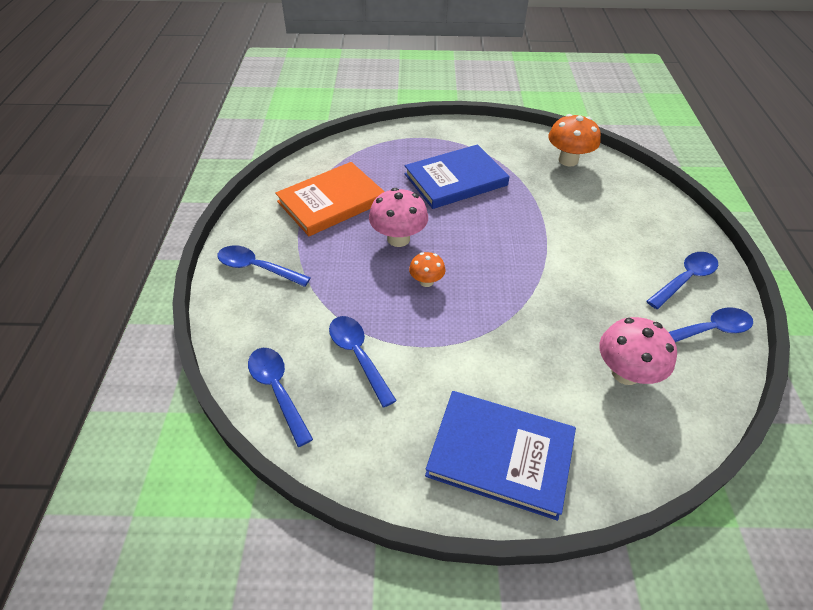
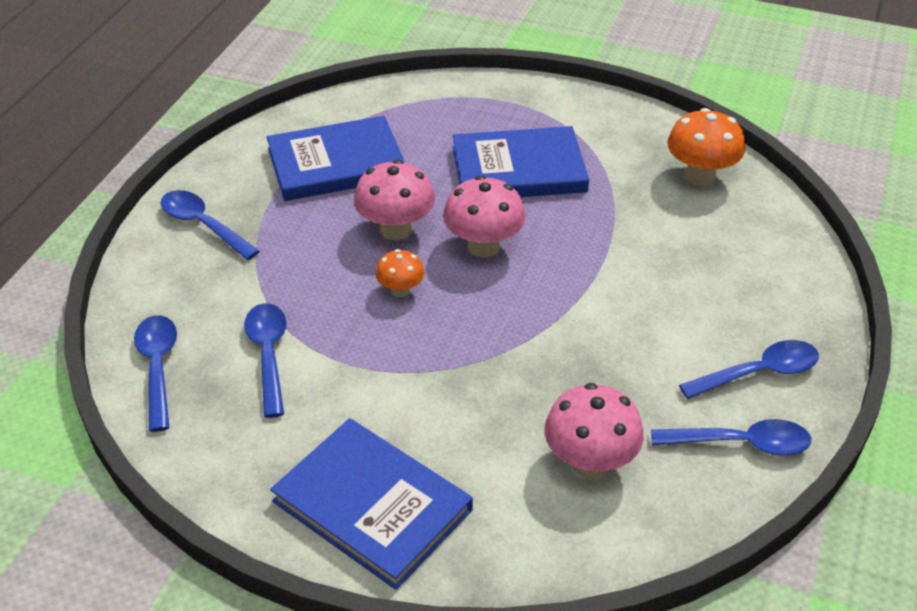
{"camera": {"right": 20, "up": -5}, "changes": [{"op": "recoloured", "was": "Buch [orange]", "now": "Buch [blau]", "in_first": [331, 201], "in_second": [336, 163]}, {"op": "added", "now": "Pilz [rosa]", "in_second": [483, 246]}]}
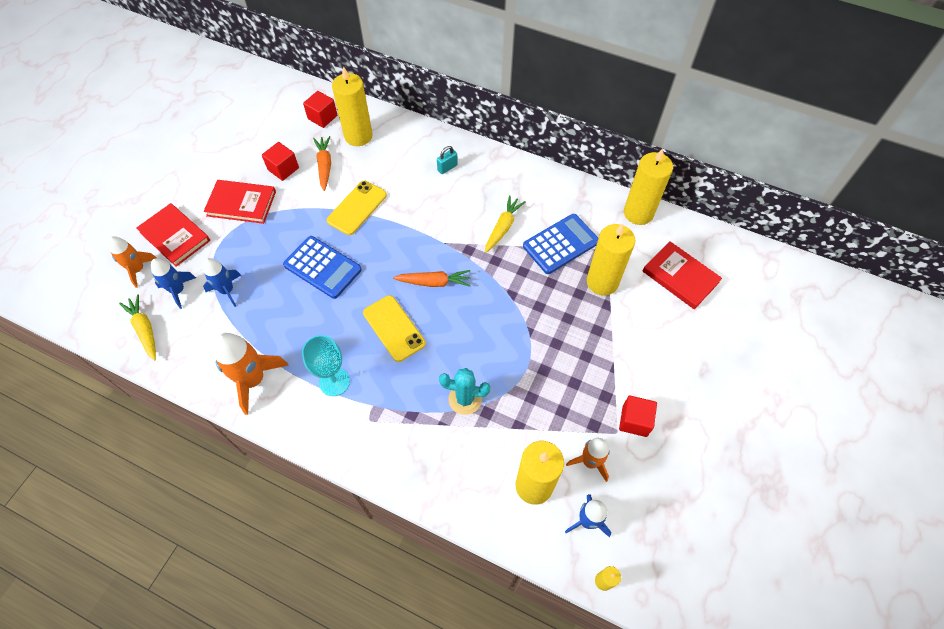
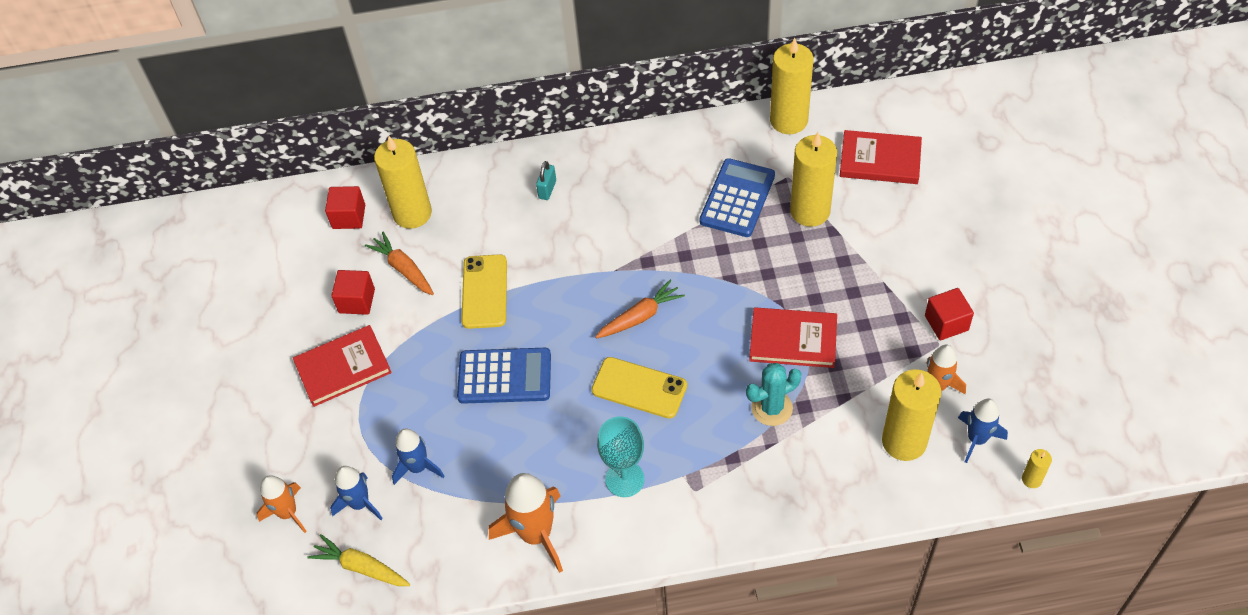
{"camera": {"right": -30, "up": -5}, "changes": [{"op": "removed", "was": "Karotte [gelb]", "in_first": [503, 227]}, {"op": "moved", "was": "Buch [rot]", "in_first": [175, 236], "in_second": [793, 340]}]}
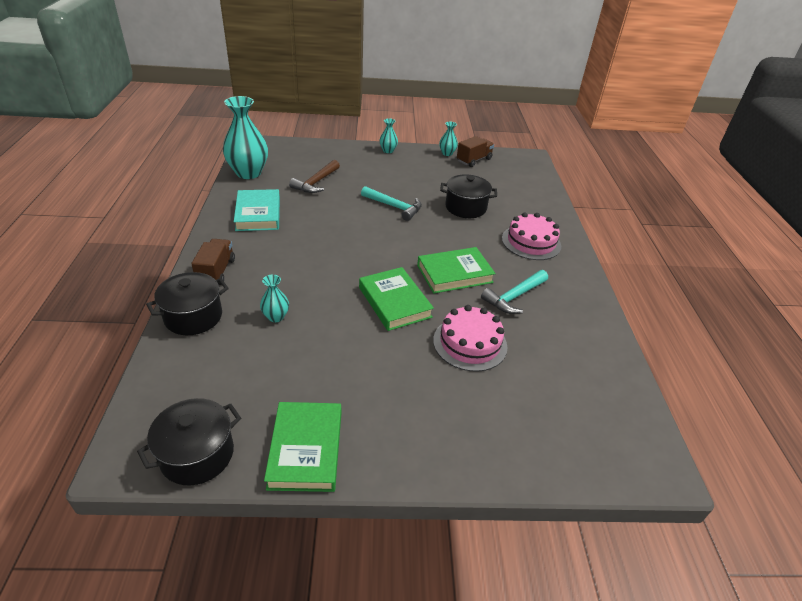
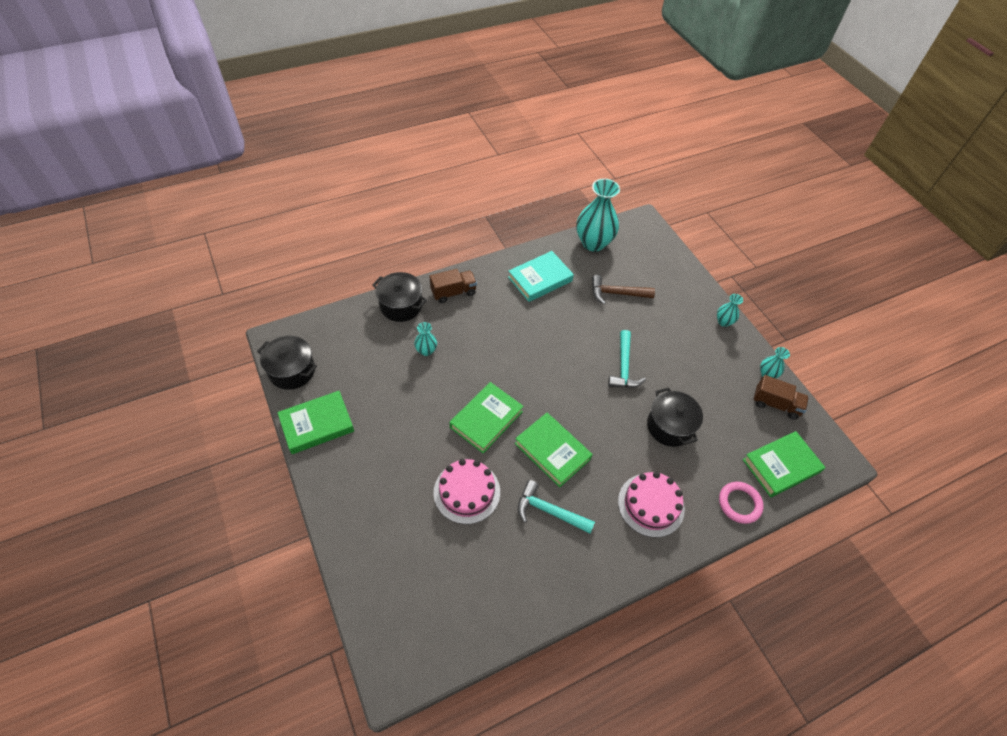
{"camera": {"right": 65, "up": 15}, "changes": [{"op": "added", "now": "Buch [grün]", "in_second": [781, 466]}, {"op": "added", "now": "Ring [rosa]", "in_second": [739, 503]}]}
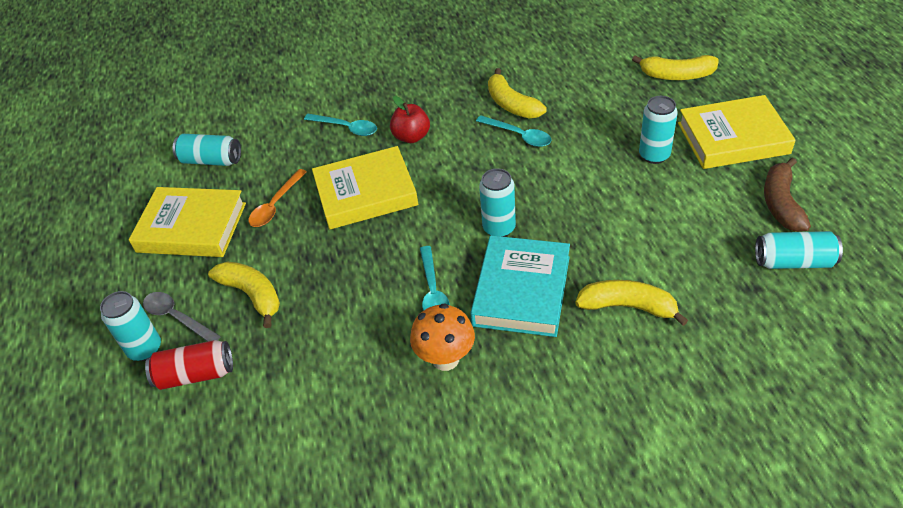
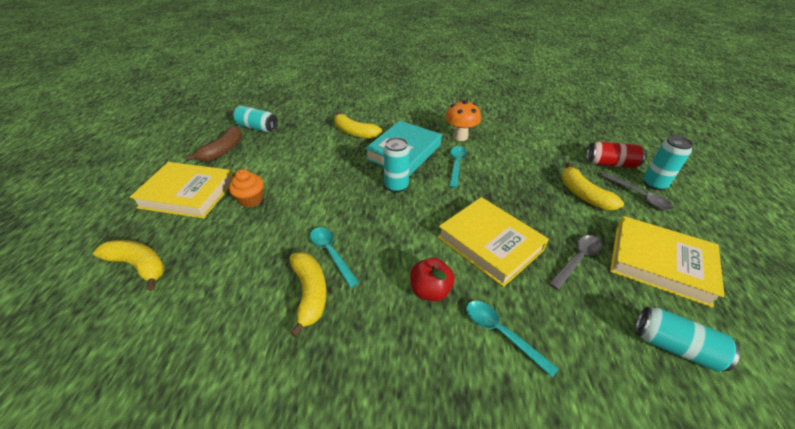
{"camera": {"right": -165, "up": -5}, "changes": [{"op": "replaced", "was": "Dose [türkis]", "now": "Muffin [orange]", "in_first": [654, 155], "in_second": [251, 200]}, {"op": "turned", "was": "Buch [gelb]", "in_first": [366, 193], "in_second": [490, 243], "clockwise": 45}, {"op": "recoloured", "was": "Löffel [orange]", "now": "Löffel [grau]", "in_first": [276, 205], "in_second": [577, 260]}]}
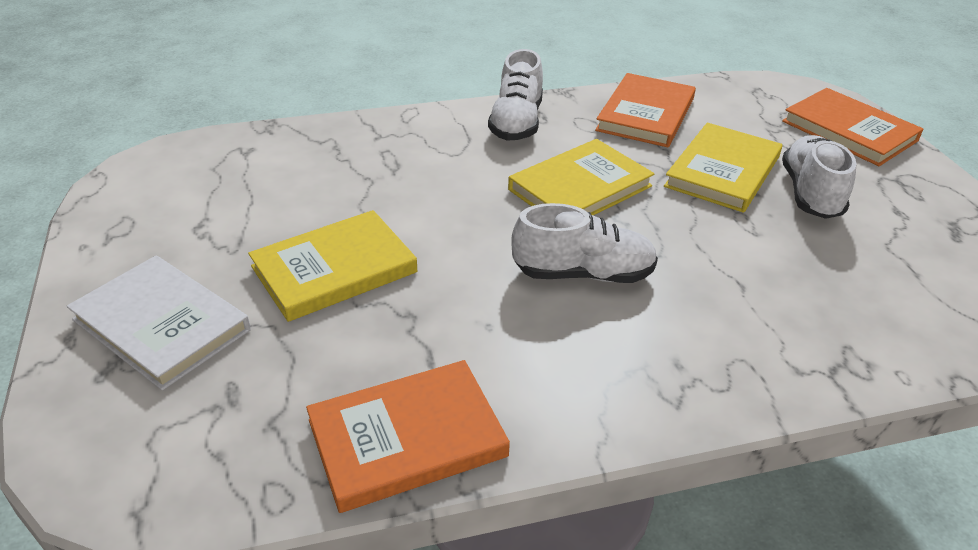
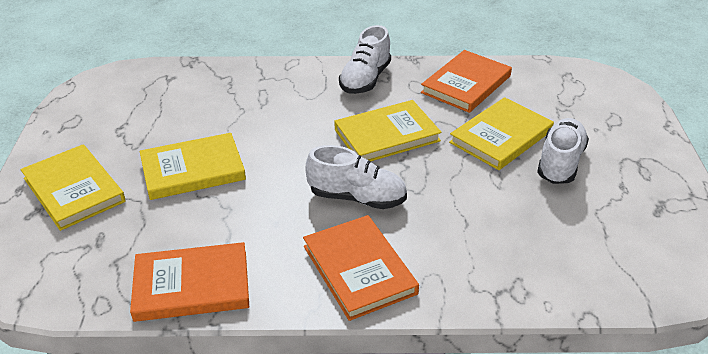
{"camera": {"right": 15, "up": 0}, "changes": [{"op": "moved", "was": "Buch [orange]", "in_first": [849, 131], "in_second": [359, 269]}, {"op": "recoloured", "was": "Buch [weiß]", "now": "Buch [gelb]", "in_first": [161, 325], "in_second": [74, 190]}]}
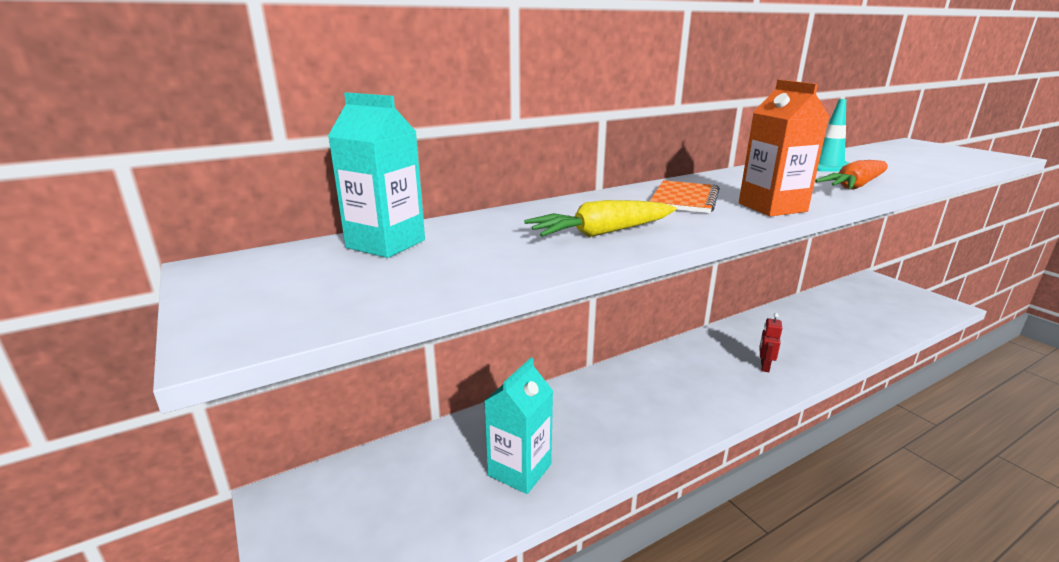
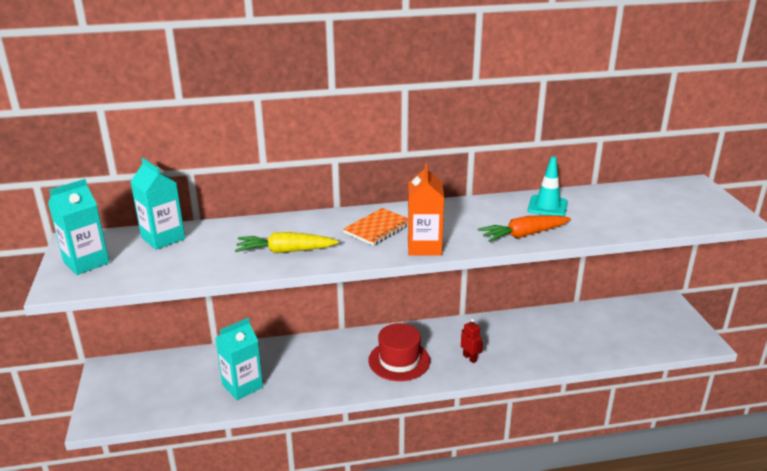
{"camera": {"right": 20, "up": 5}, "changes": [{"op": "turned", "was": "Roboter [rot]", "in_first": [764, 366], "in_second": [470, 358], "clockwise": 105}, {"op": "added", "now": "Getränkekarton [türkis]", "in_second": [86, 262]}, {"op": "added", "now": "Hut [rot]", "in_second": [399, 360]}]}
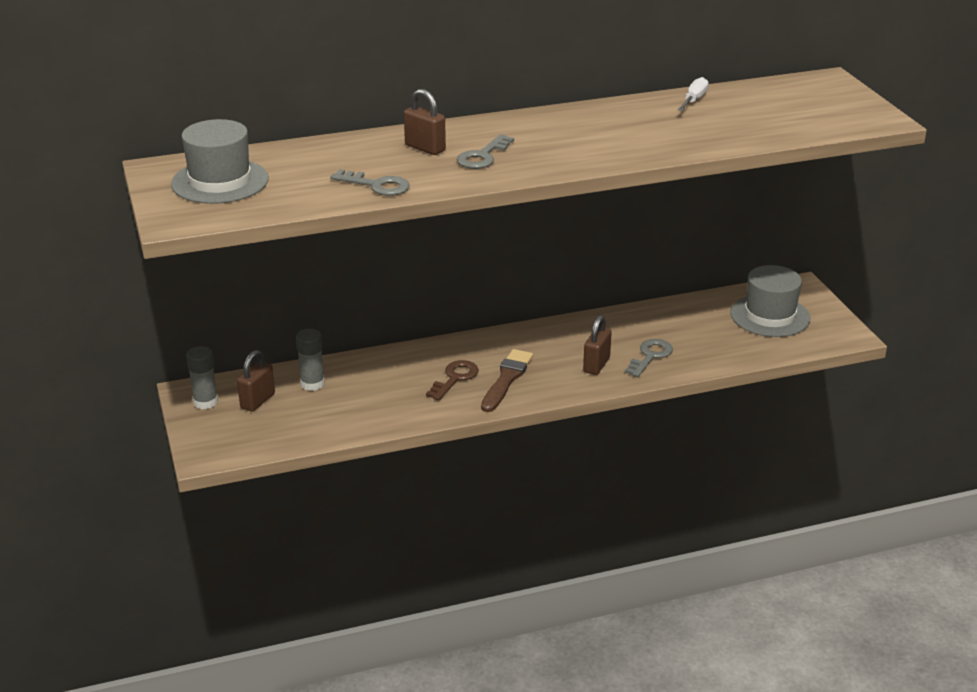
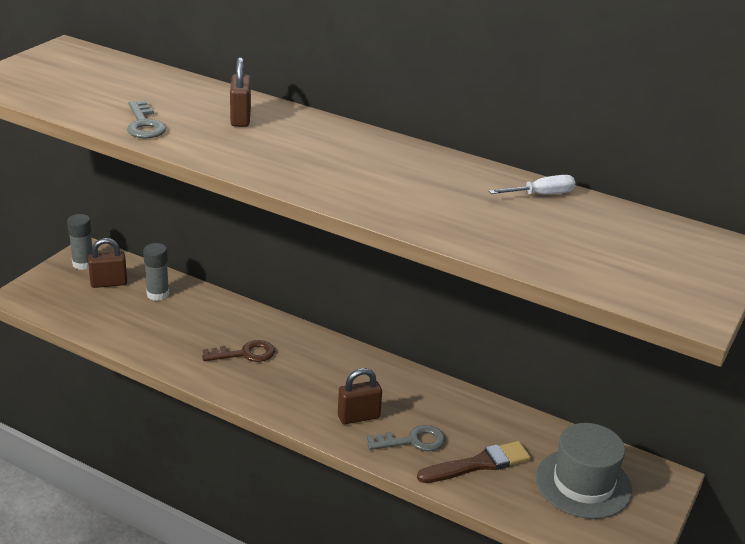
{"camera": {"right": 45, "up": 0}, "changes": [{"op": "removed", "was": "Hut [grau]", "in_first": [220, 181]}, {"op": "removed", "was": "Schlüssel [grau]", "in_first": [482, 156]}, {"op": "moved", "was": "Pinsel [braun]", "in_first": [506, 379], "in_second": [478, 464]}]}
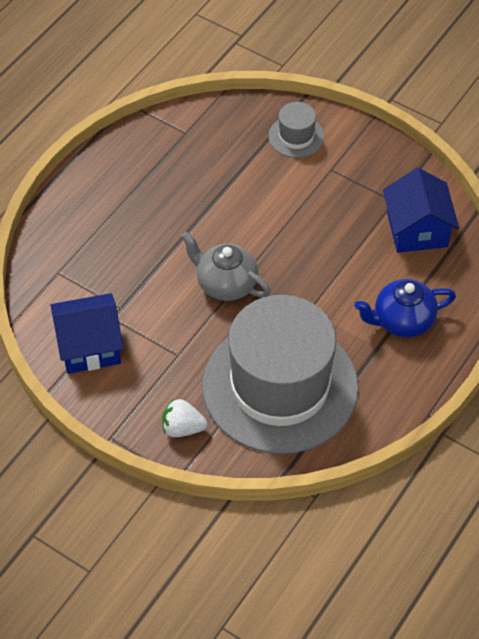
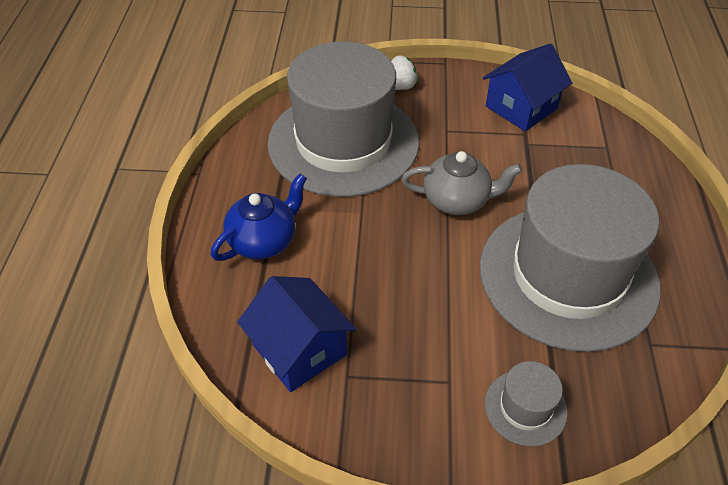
{"camera": {"right": 150, "up": -5}, "changes": [{"op": "added", "now": "Hut [grau]", "in_second": [568, 275]}]}
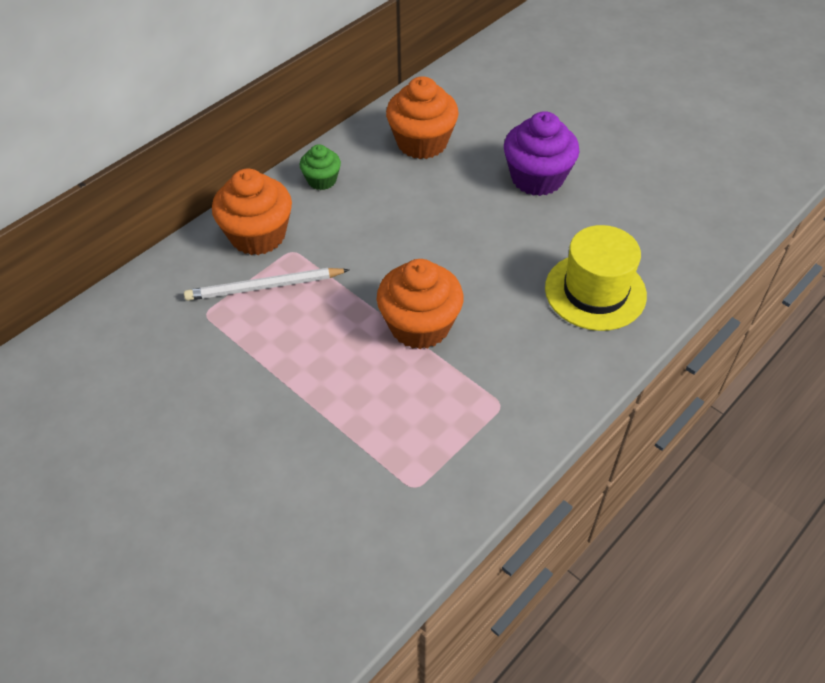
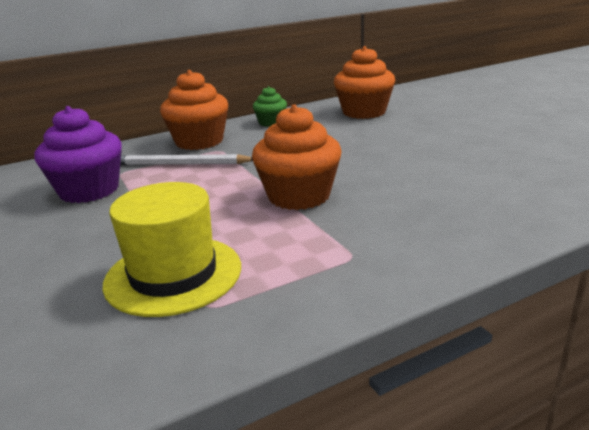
{"camera": {"right": 20, "up": -25}, "changes": [{"op": "moved", "was": "Muffin [lila]", "in_first": [537, 178], "in_second": [89, 190]}, {"op": "moved", "was": "Hut [gelb]", "in_first": [595, 291], "in_second": [173, 274]}]}
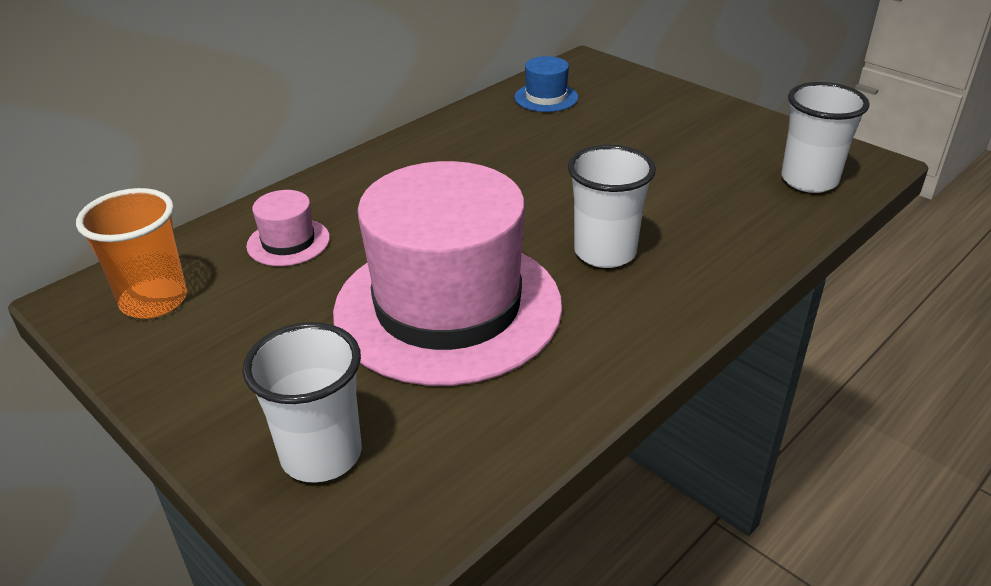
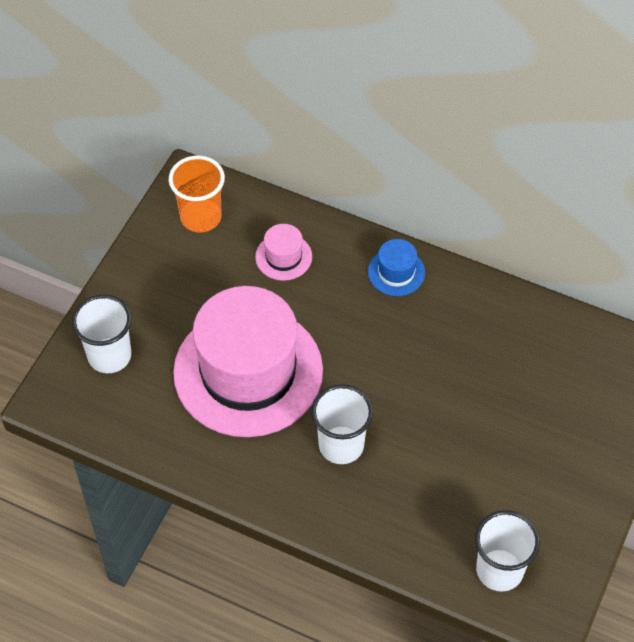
{"camera": {"right": 70, "up": 20}, "changes": [{"op": "moved", "was": "Hut [blau]", "in_first": [546, 97], "in_second": [396, 272]}]}
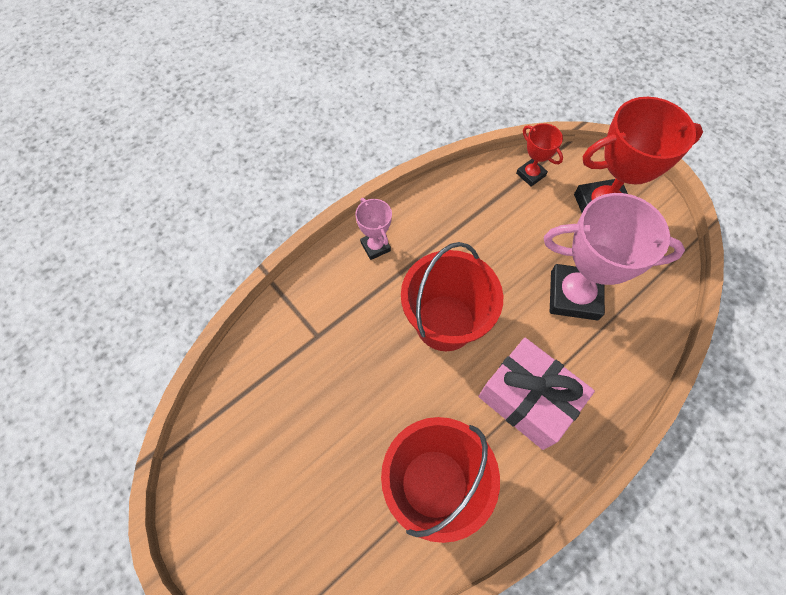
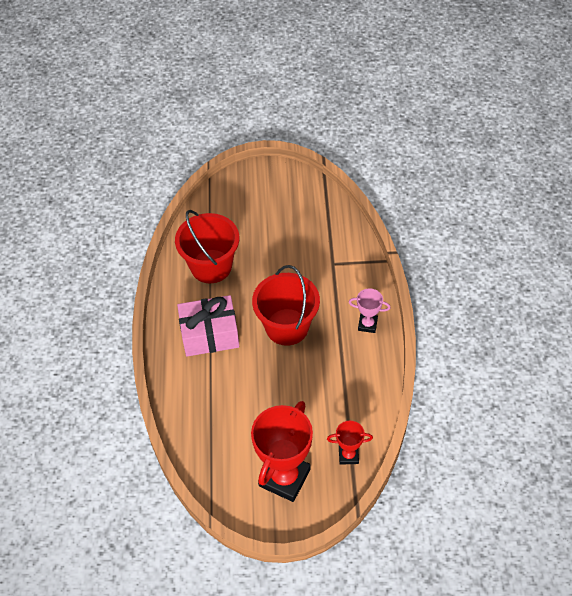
{"camera": {"right": 130, "up": -10}, "changes": [{"op": "removed", "was": "Pokal [rosa]", "in_first": [574, 295]}]}
